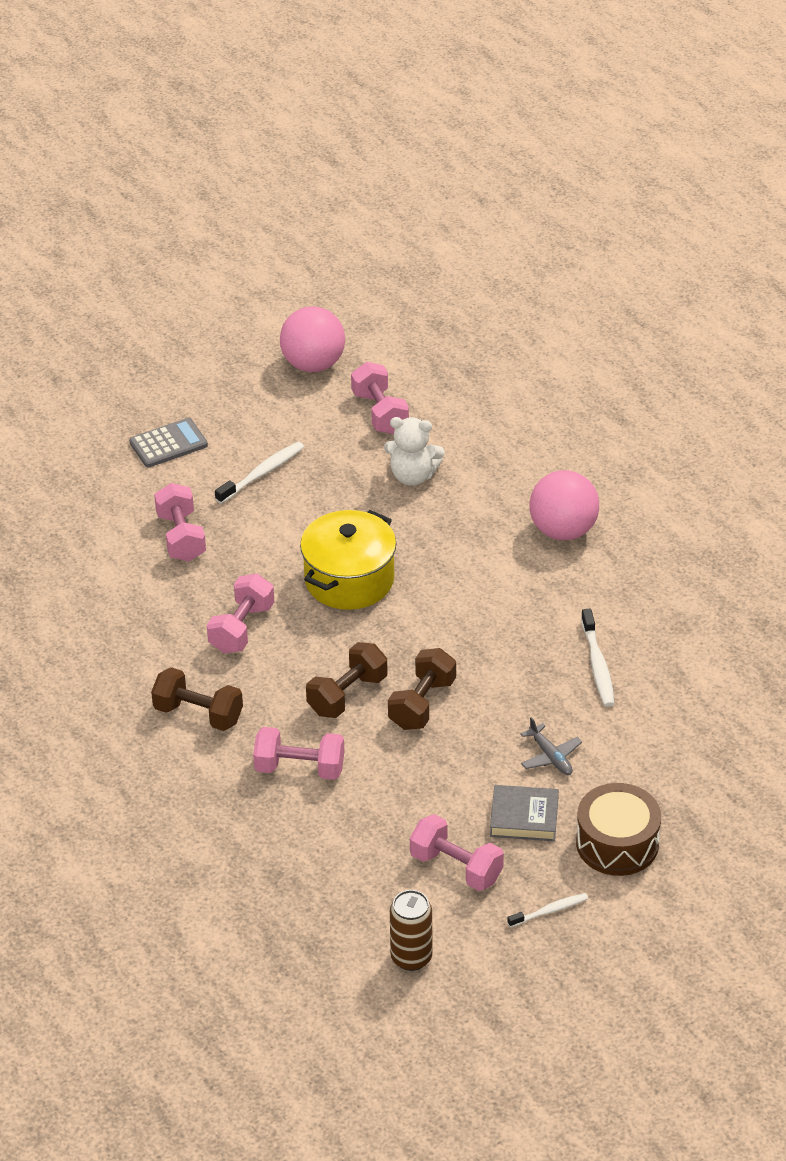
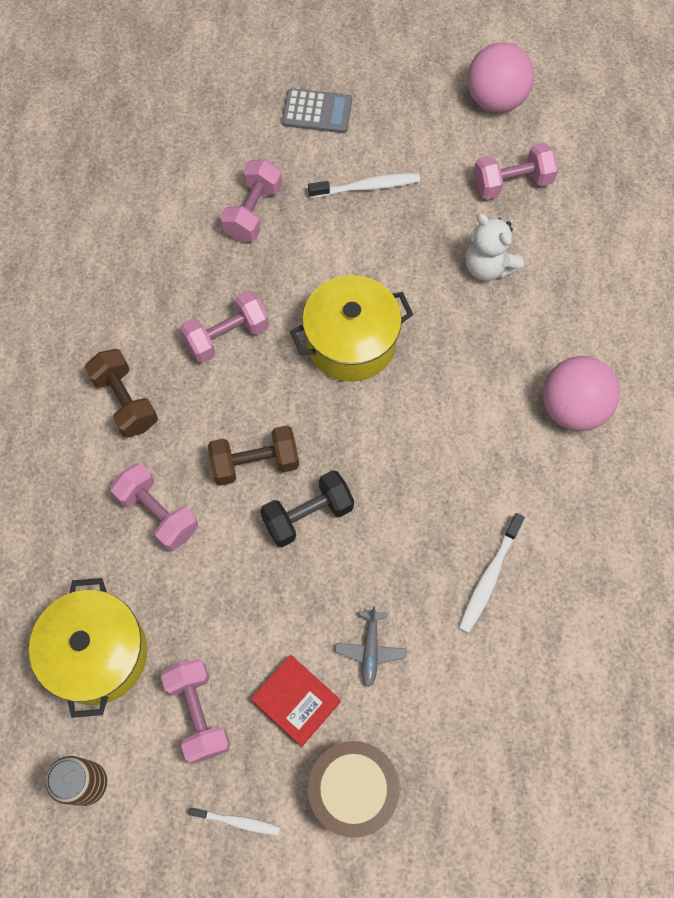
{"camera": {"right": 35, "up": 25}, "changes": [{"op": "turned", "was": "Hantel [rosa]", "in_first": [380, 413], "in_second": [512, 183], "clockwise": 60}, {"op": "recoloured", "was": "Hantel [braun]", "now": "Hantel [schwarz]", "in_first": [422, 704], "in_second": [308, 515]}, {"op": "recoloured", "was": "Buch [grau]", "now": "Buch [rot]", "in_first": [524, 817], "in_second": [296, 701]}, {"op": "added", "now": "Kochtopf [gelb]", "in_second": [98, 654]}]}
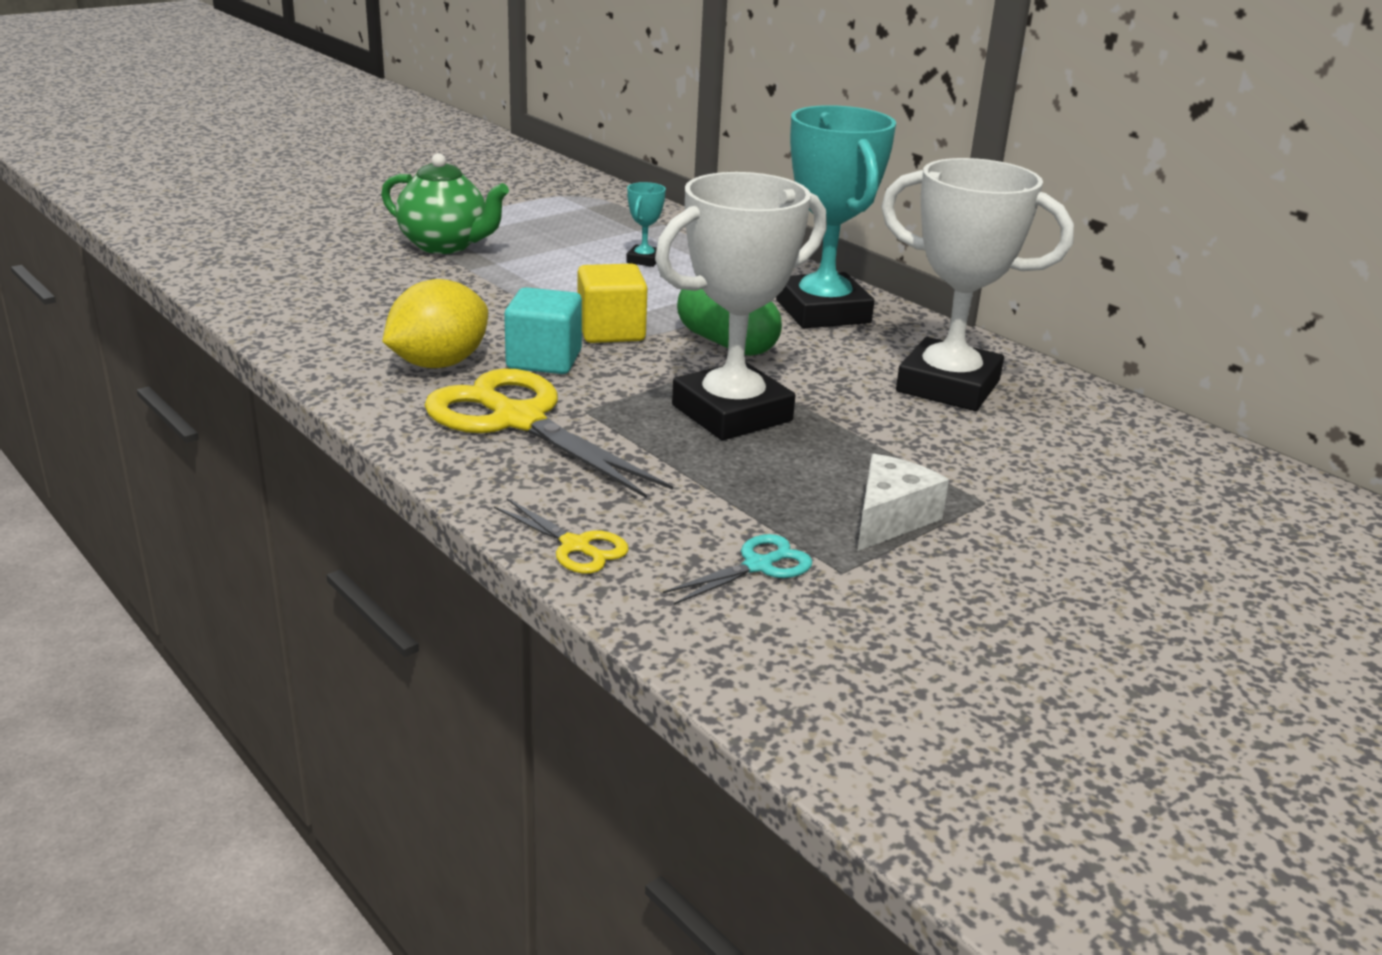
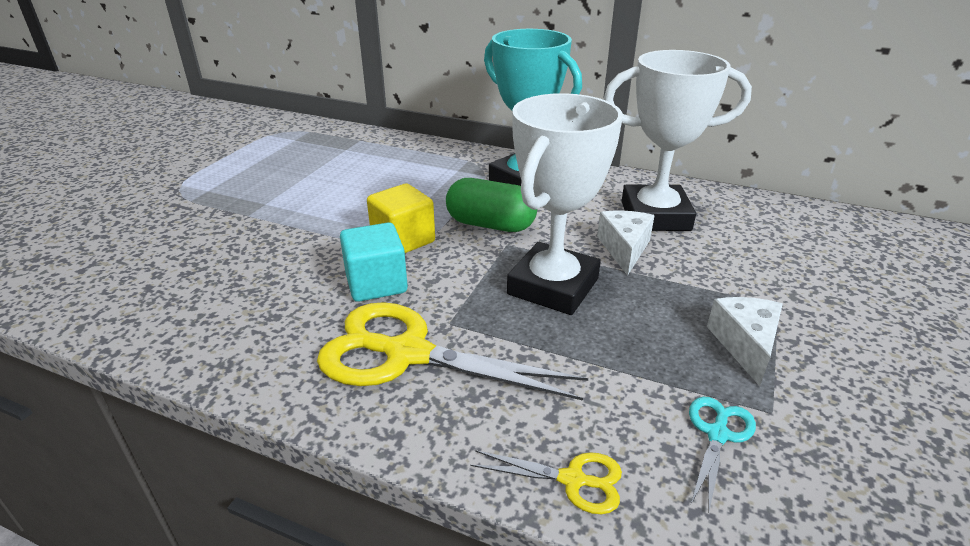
{"camera": {"right": -25, "up": 5}, "changes": [{"op": "removed", "was": "Teekanne [grün]", "in_first": [445, 245]}, {"op": "removed", "was": "Pokal [türkis]", "in_first": [644, 260]}, {"op": "removed", "was": "Zitrone [gelb]", "in_first": [439, 363]}, {"op": "added", "now": "Käse [weiß]", "in_second": [624, 249]}]}
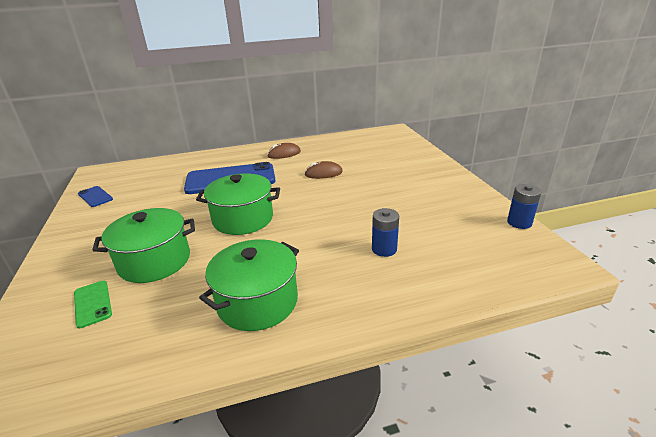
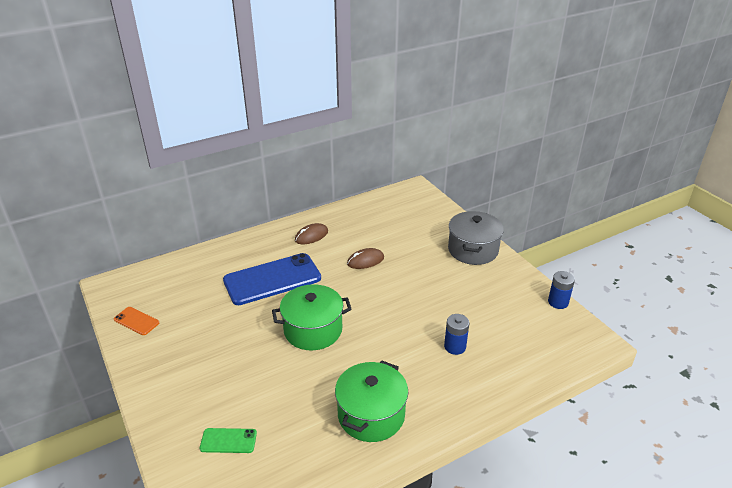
{"camera": {"right": -15, "up": 5}, "changes": [{"op": "recoloured", "was": "Handy [blau]", "now": "Handy [orange]", "in_first": [95, 196], "in_second": [136, 321]}, {"op": "removed", "was": "Kochtopf [grün]", "in_first": [154, 261]}, {"op": "turned", "was": "Handy [grün]", "in_first": [92, 303], "in_second": [228, 441], "clockwise": -45}, {"op": "added", "now": "Kochtopf [grau]", "in_second": [473, 250]}]}
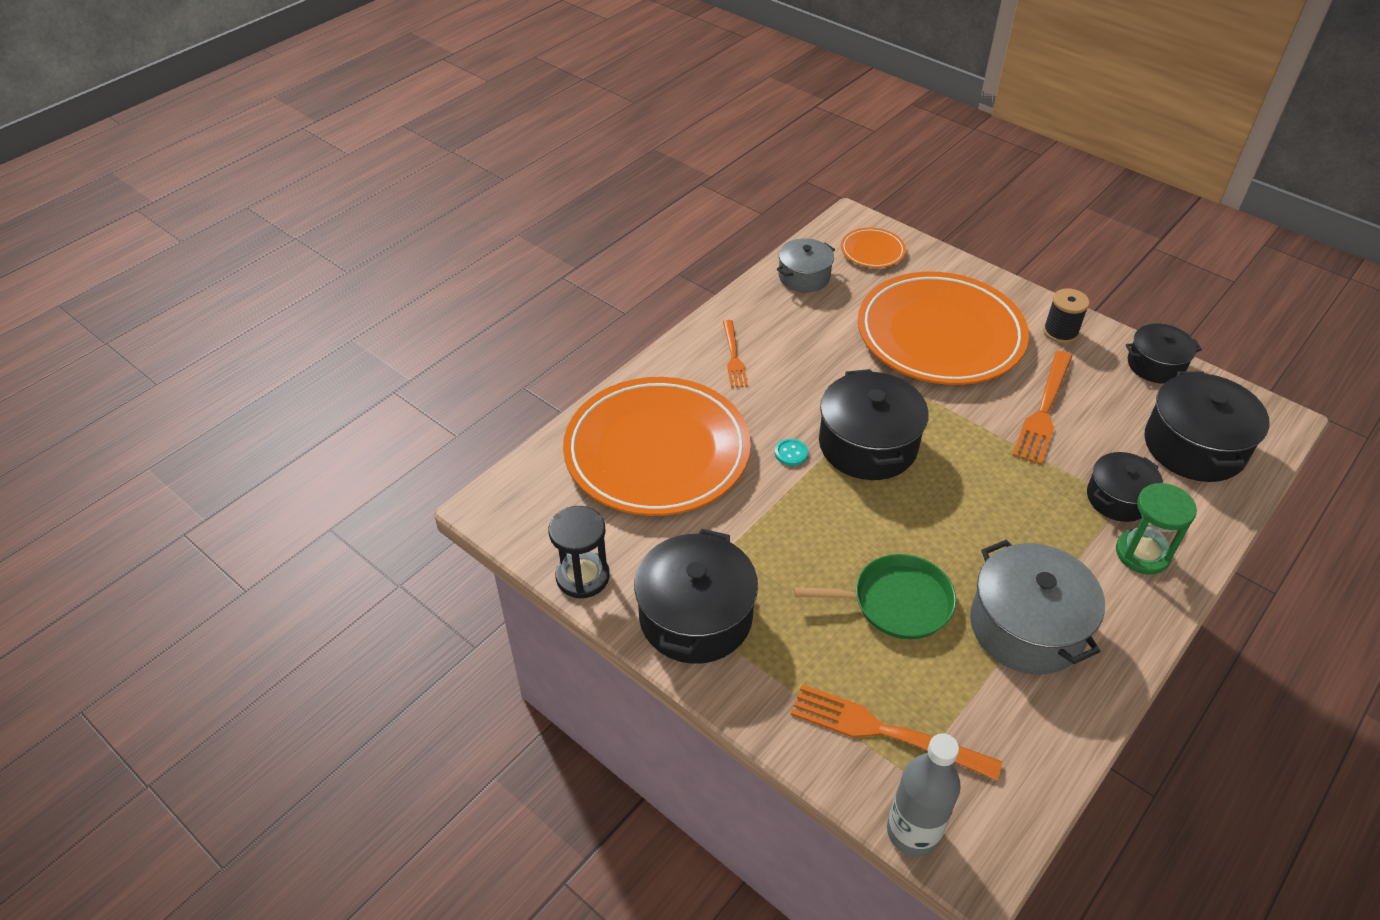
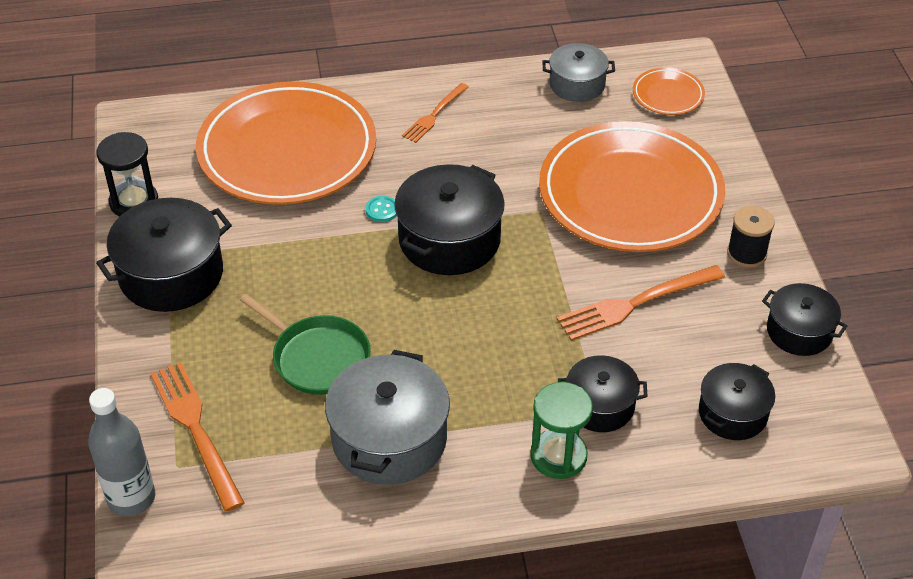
{"camera": {"right": 40, "up": 0}, "changes": [{"op": "resized", "was": "Kochtopf [schwarz]", "in_first": [1194, 446], "in_second": [733, 413], "ratio": 0.61}]}
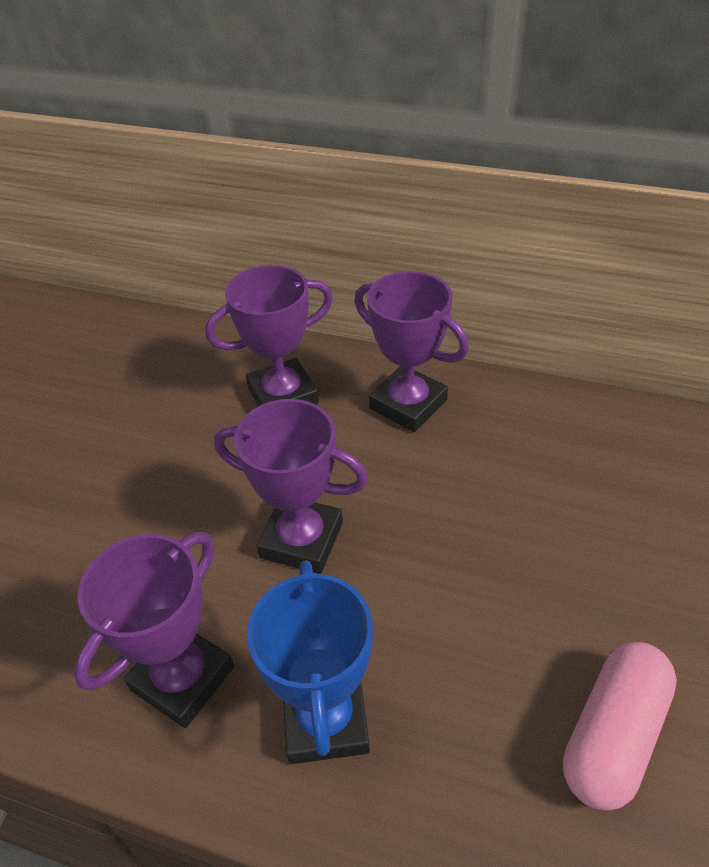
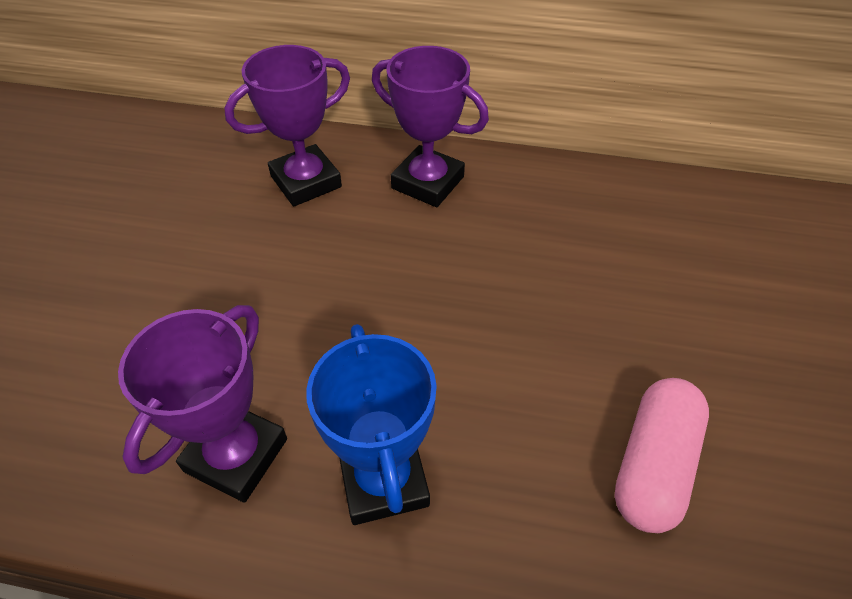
{"camera": {"right": -10, "up": 5}, "changes": [{"op": "removed", "was": "Pokal [lila]", "in_first": [301, 540]}]}
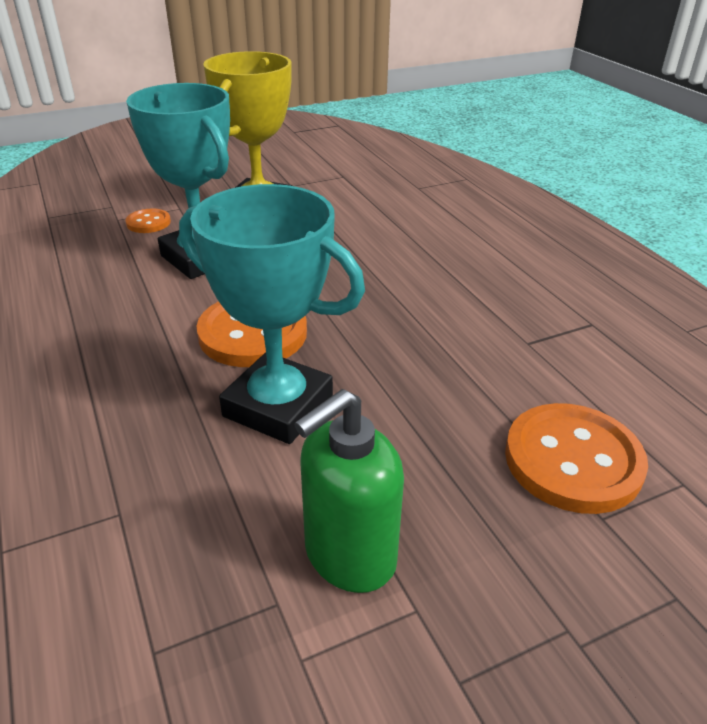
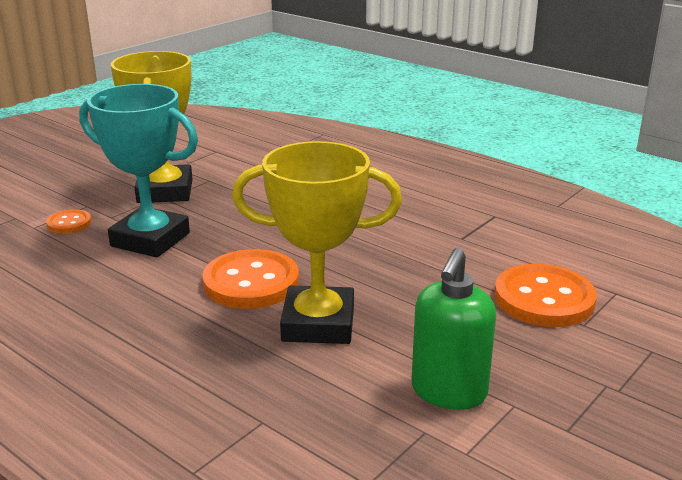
{"camera": {"right": -25, "up": -10}, "changes": [{"op": "recoloured", "was": "Pokal [türkis]", "now": "Pokal [gelb]", "in_first": [278, 406], "in_second": [318, 323]}]}
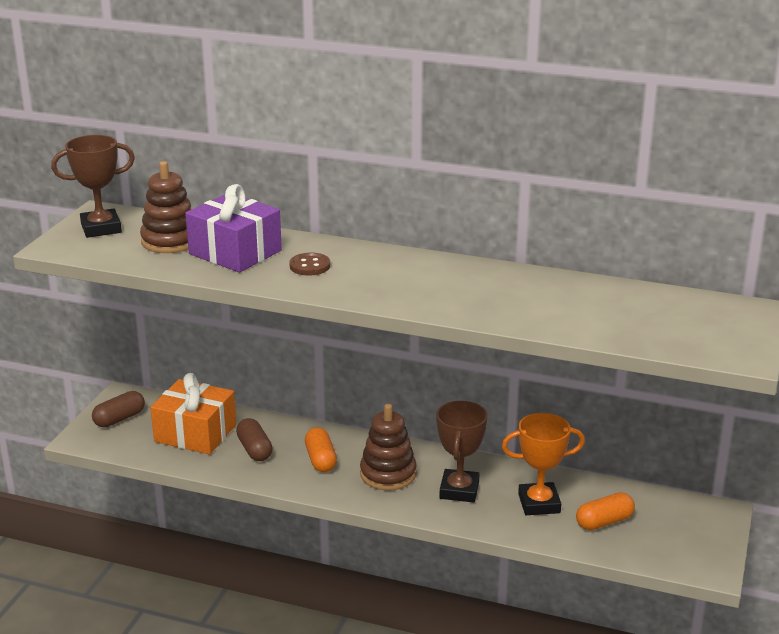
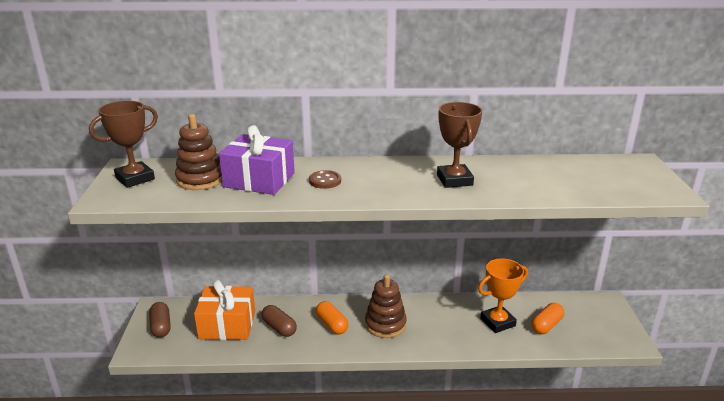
{"camera": {"right": -20, "up": 0}, "changes": [{"op": "turned", "was": "Kapsel [braun]", "in_first": [119, 419], "in_second": [161, 326], "clockwise": -45}, {"op": "moved", "was": "Pokal [braun]", "in_first": [459, 490], "in_second": [454, 180]}]}
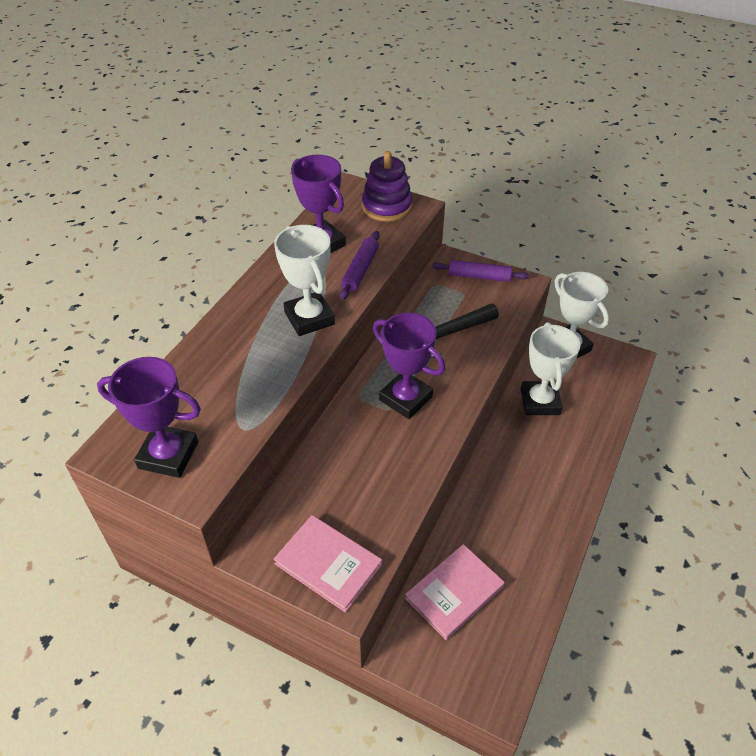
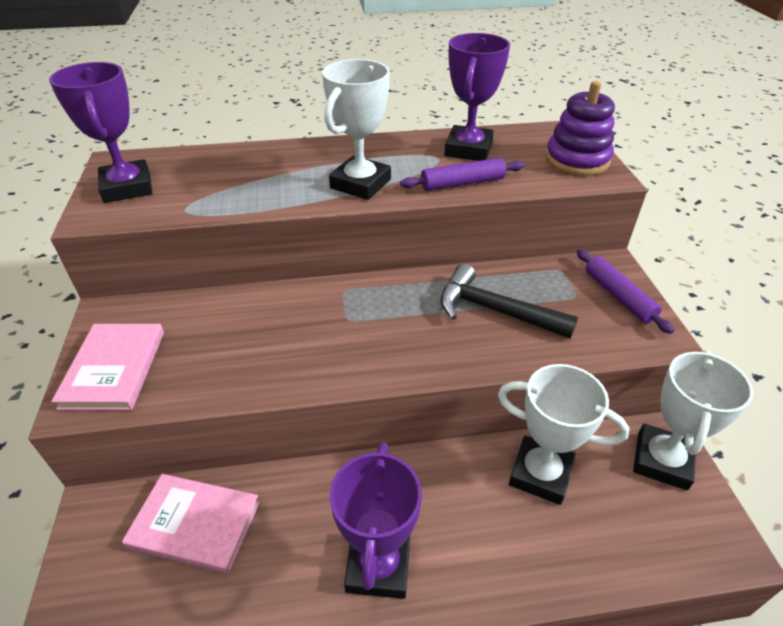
{"camera": {"right": 55, "up": -5}, "changes": [{"op": "moved", "was": "Pokal [lila]", "in_first": [406, 398], "in_second": [378, 565]}, {"op": "turned", "was": "Pokal [weiß]", "in_first": [540, 402], "in_second": [540, 473], "clockwise": 60}]}
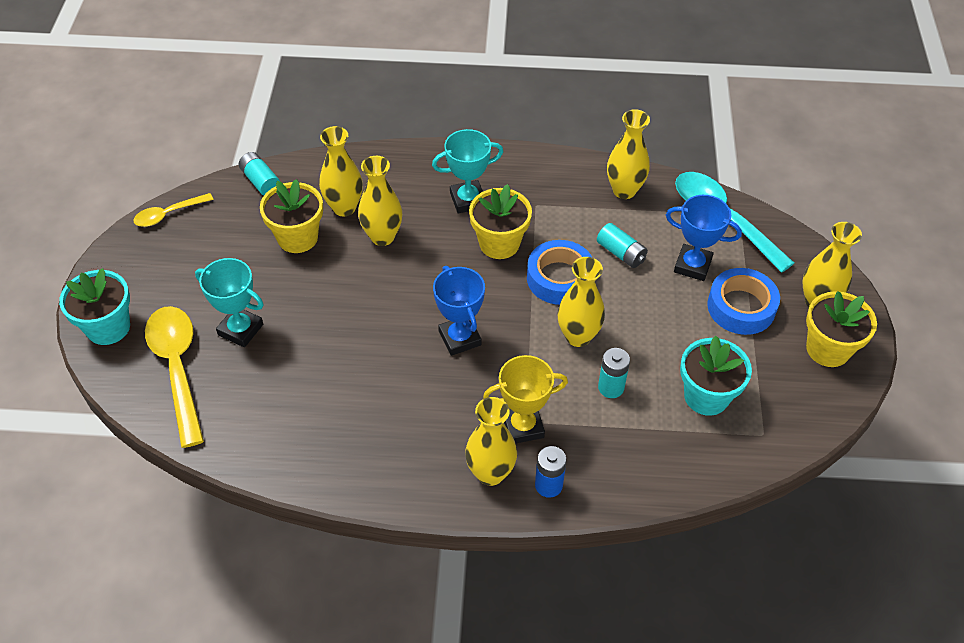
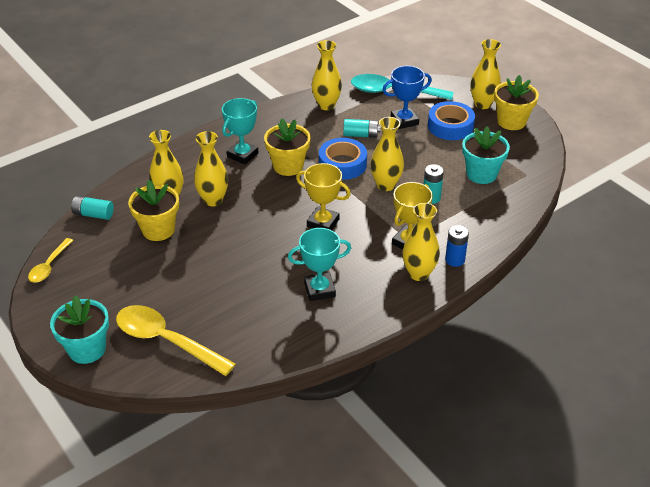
{"camera": {"right": -40, "up": -10}, "changes": [{"op": "moved", "was": "Pokal [türkis]", "in_first": [240, 330], "in_second": [319, 290]}, {"op": "recoloured", "was": "Pokal [blau]", "now": "Pokal [gelb]", "in_first": [459, 338], "in_second": [323, 223]}]}
